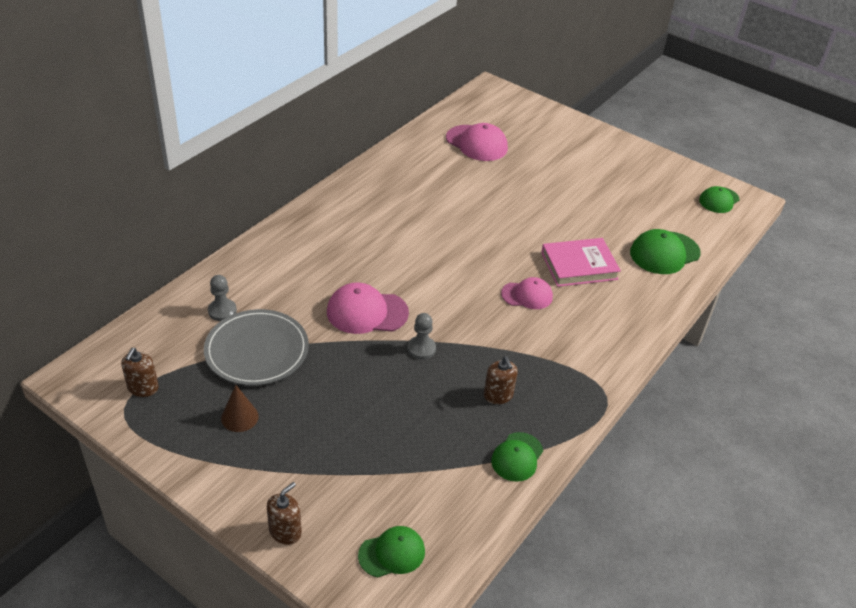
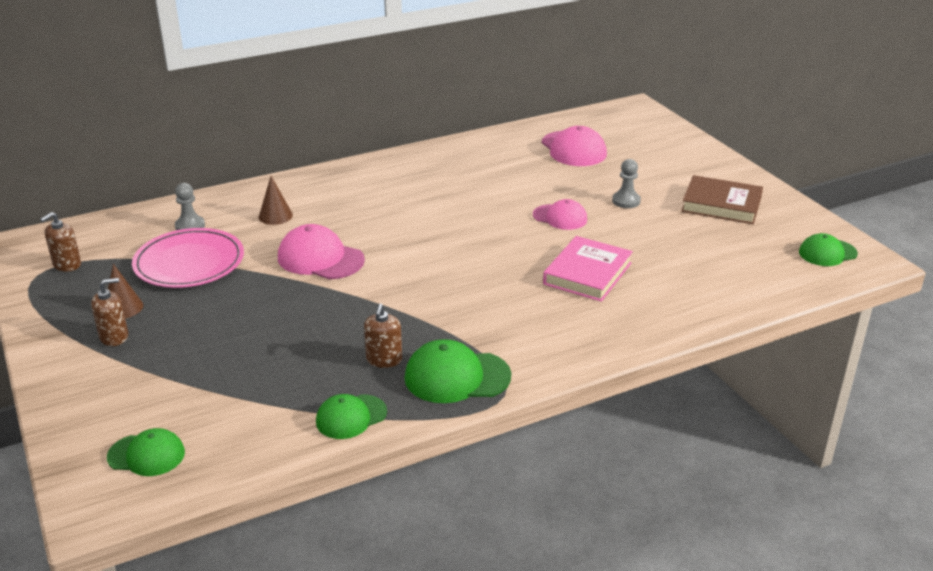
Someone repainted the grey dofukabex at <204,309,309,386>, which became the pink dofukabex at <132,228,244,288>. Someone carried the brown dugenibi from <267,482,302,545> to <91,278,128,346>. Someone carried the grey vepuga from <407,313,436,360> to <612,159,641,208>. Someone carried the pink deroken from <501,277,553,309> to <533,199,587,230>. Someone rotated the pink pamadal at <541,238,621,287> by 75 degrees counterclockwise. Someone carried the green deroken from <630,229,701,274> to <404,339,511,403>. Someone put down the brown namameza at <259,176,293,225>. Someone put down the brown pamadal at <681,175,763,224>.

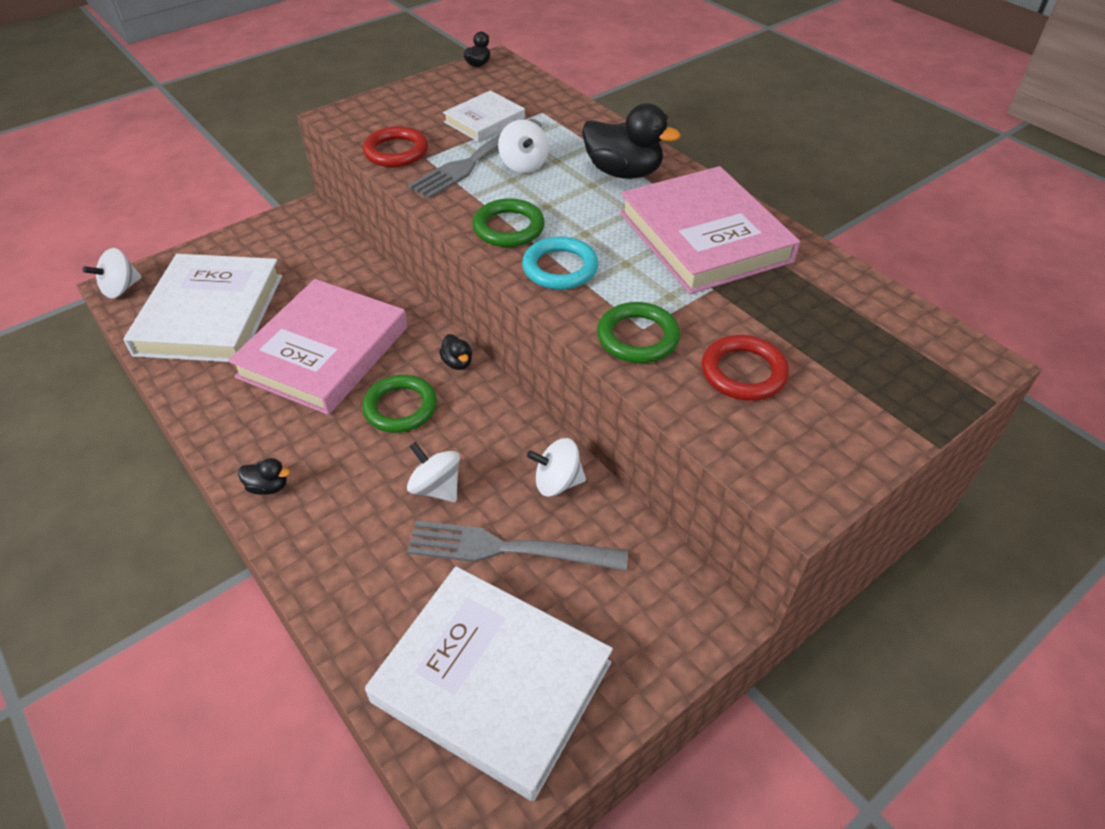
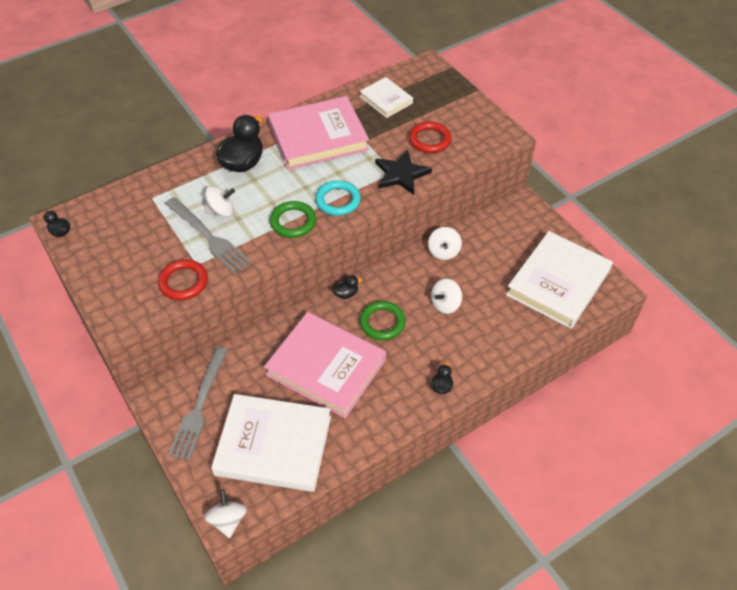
Someone rotated the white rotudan at <83,248,142,299> by 150 degrees counterclockwise. Someone carried the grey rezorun from <407,521,628,571> to <168,347,228,461>. Someone carried the white pamadal from <443,90,525,141> to <360,77,413,118>. Someone swapped the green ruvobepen at <597,302,680,363> for the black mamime at <375,150,432,195>.

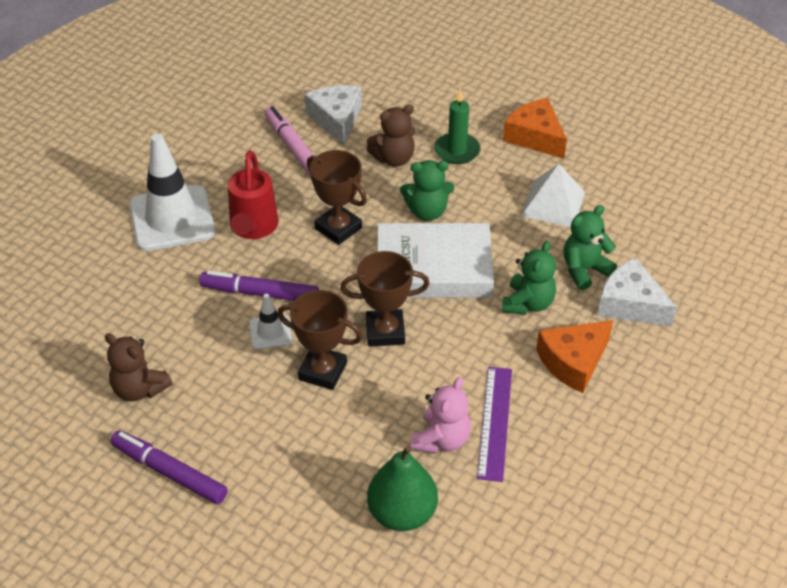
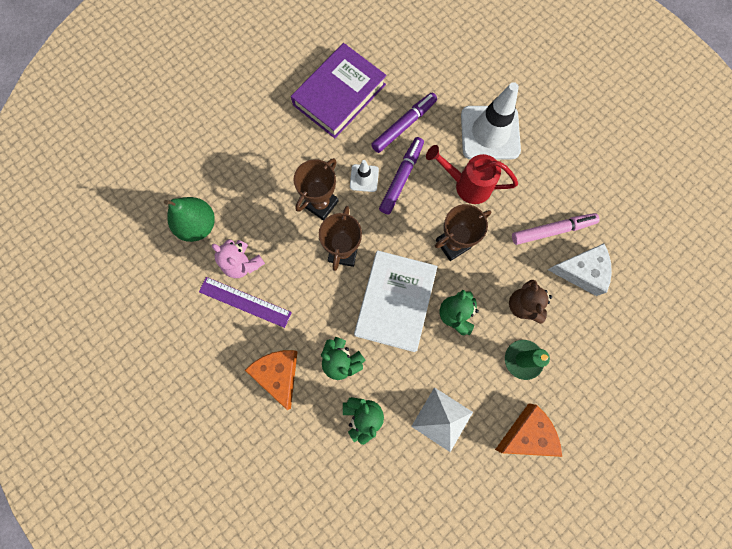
Someone swapped the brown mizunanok at <105,333,173,401> for the purple pamadal at <291,43,387,138>. Someone carried the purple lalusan from <110,430,228,504> to <371,93,437,153>. Someone took away the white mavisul at <597,258,677,327>.

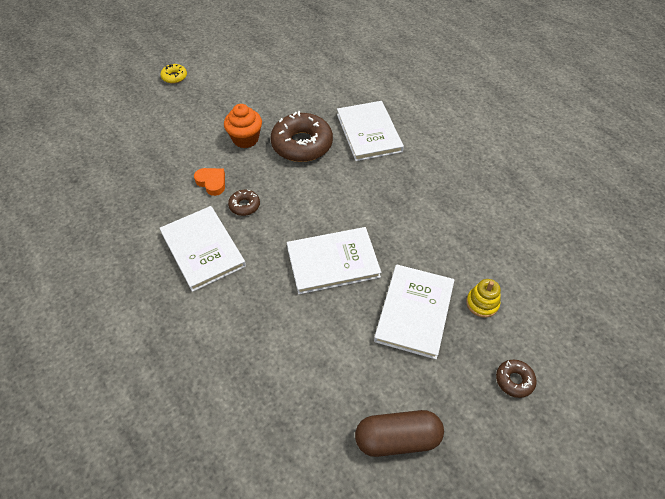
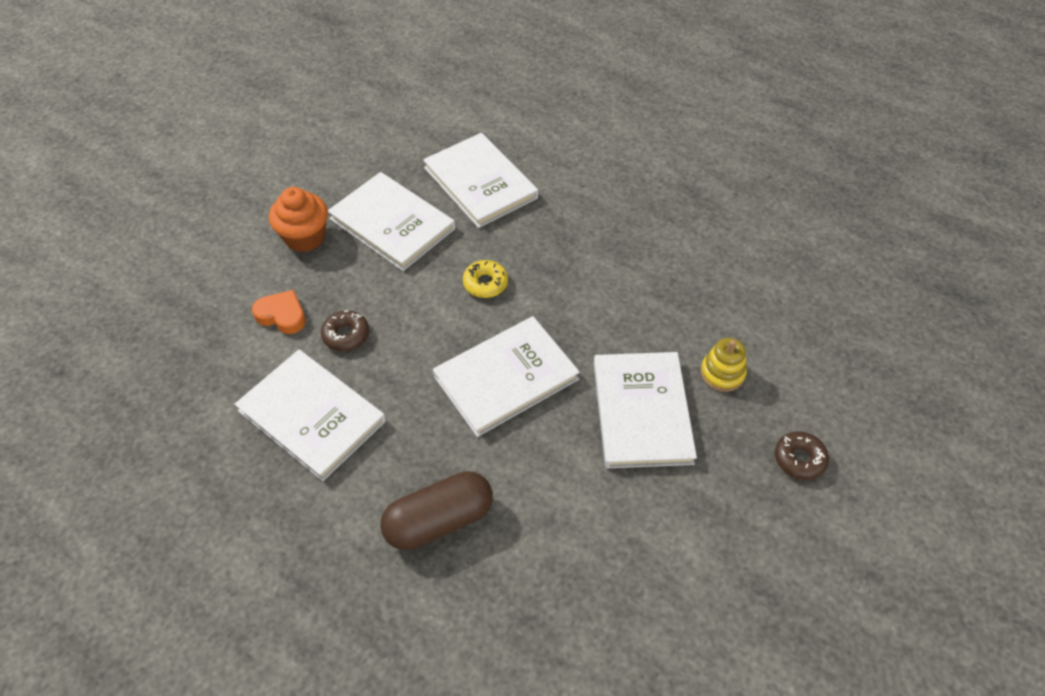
Someone carried the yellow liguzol from <160,64,187,84> to <463,260,508,298>. Someone swapped the brown liguzol at <270,111,333,162> for the white pamadal at <328,172,455,271>. Someone carried the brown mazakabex from <355,410,444,457> to <380,471,493,550>.

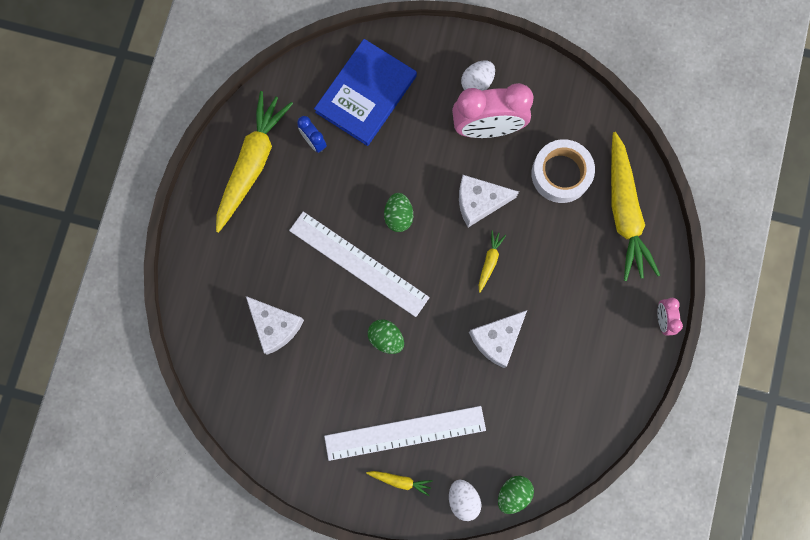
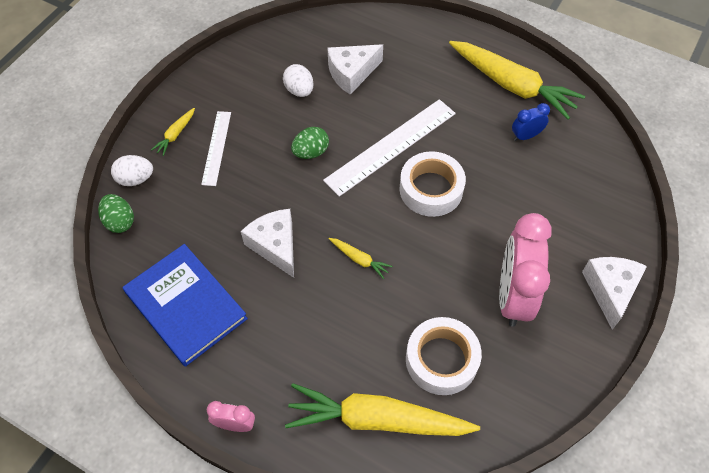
Someone carried the blue pamadal from <314,39,417,146> to <123,244,248,367>. Someone scaled the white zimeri at <324,406,486,461> by 0.59. Someone swapped the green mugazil at <384,193,413,232> for the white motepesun at <400,151,466,217>. Someone carried the white mavisul from <459,175,519,227> to <582,257,647,330>. Someone carried the white mugazil from <461,61,495,91> to <283,64,314,97>.

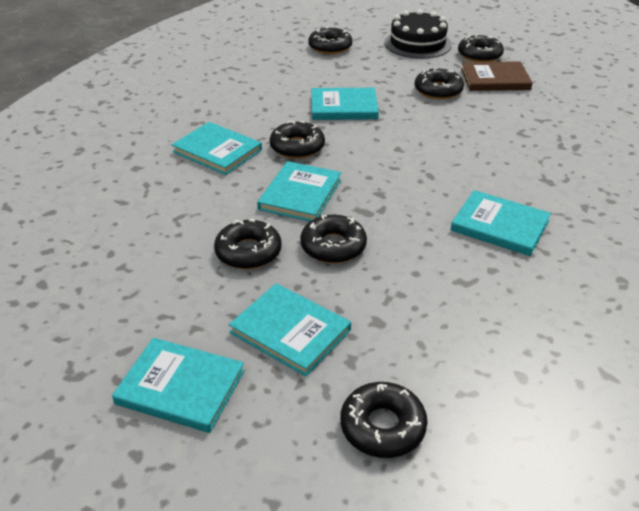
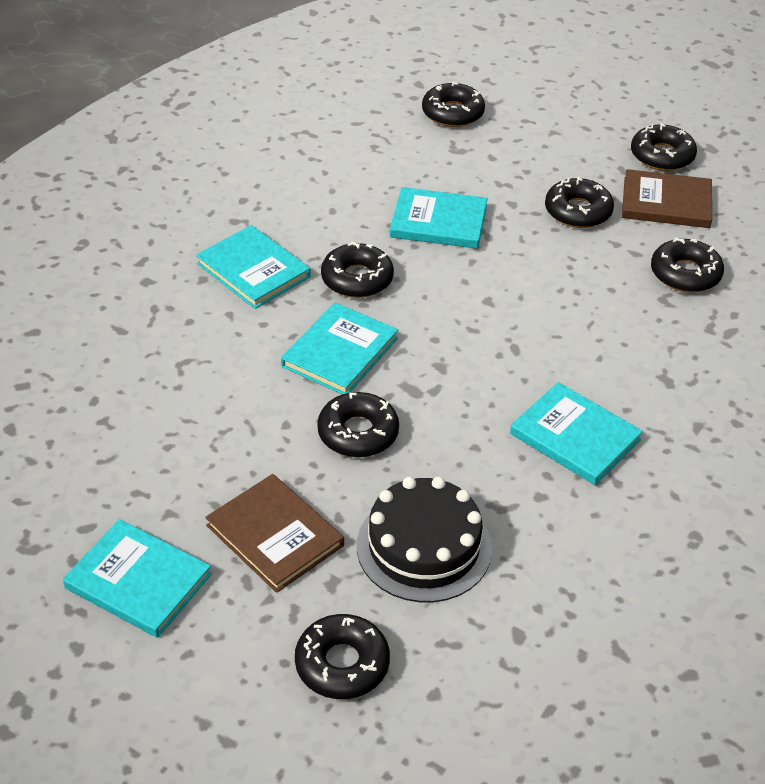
Someone carried the black liguzol from <214,219,281,269> to <651,237,724,293>. Someone repainted the turquoise pamadal at <229,283,351,377>, which became the brown pamadal at <205,474,344,593>. Someone carried the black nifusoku from <384,9,452,59> to <357,477,492,602>.

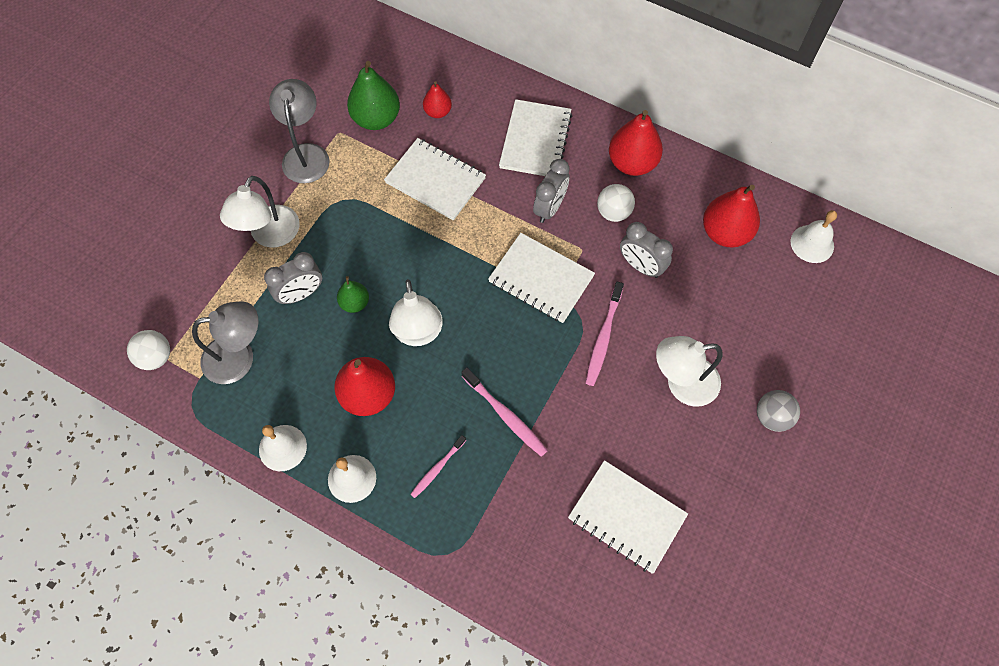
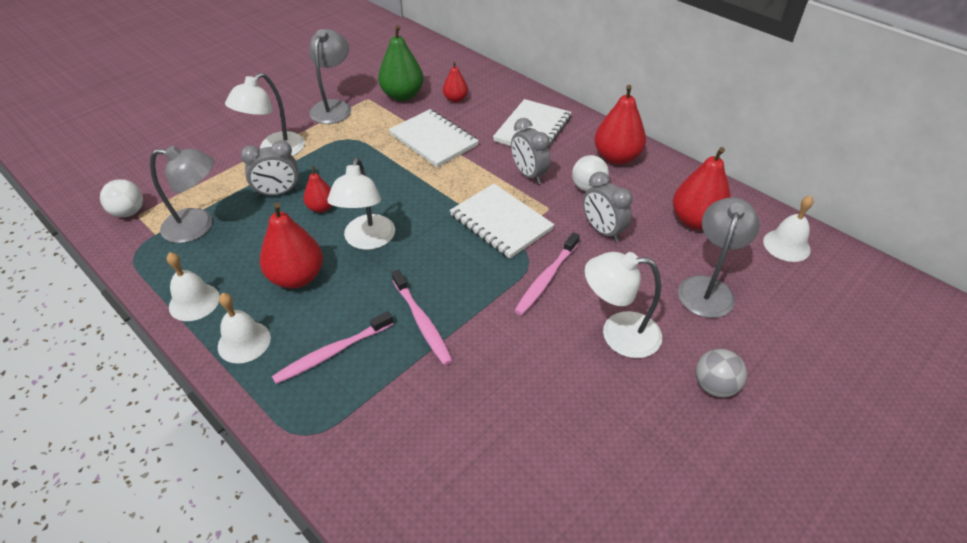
Someone repainted the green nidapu at <337,276,369,313>, which became the red nidapu at <303,166,332,213>. Someone scaled the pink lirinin at <410,435,466,498> by 1.53. Someone rotated the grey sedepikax at <533,159,570,223> by 105 degrees clockwise. Someone took away the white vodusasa at <568,460,688,574>. Someone put down the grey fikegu at <678,197,760,318>.

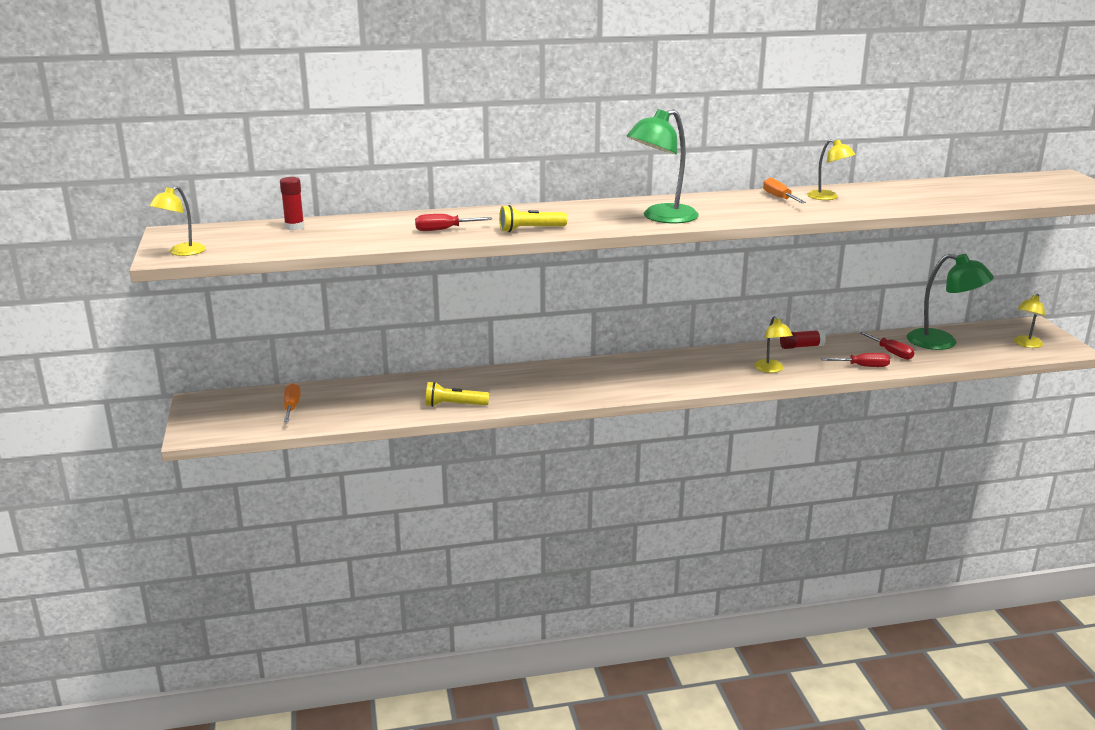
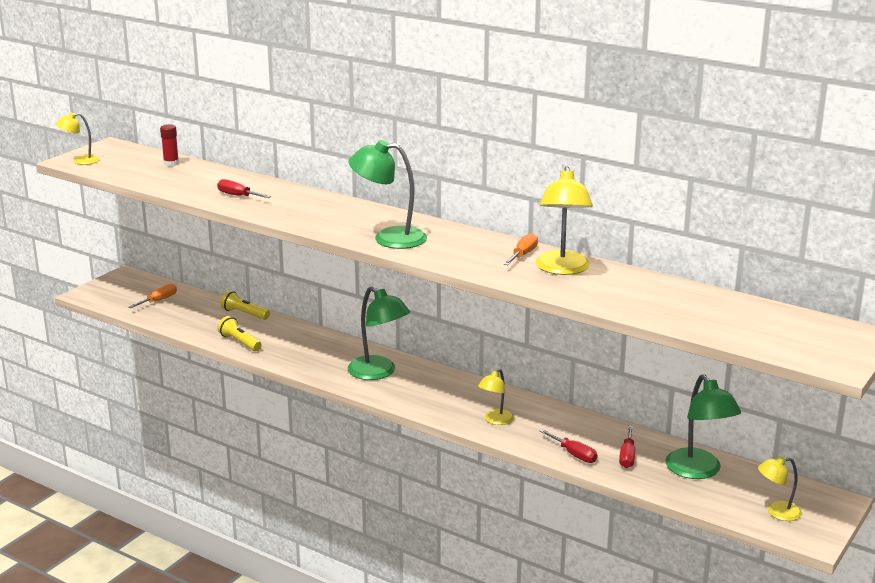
Someone carried the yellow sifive from <499,205,567,232> to <221,291,270,320>. Someone took away the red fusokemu at <780,330,826,349>. Someone scaled the yellow fikegu at <807,139,856,200> by 1.74. Someone put down the green fikegu at <348,286,410,380>.

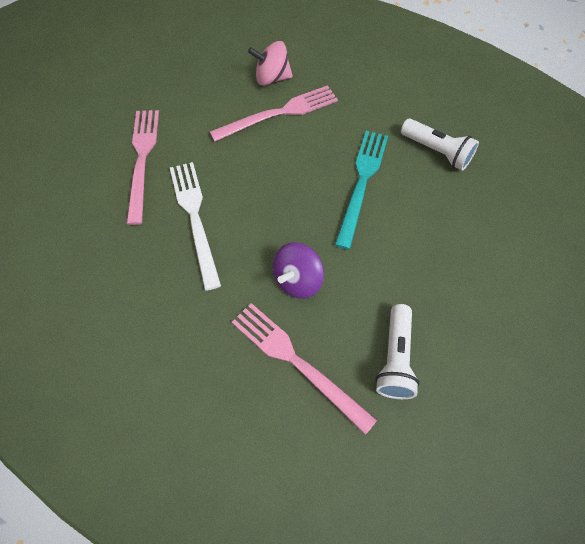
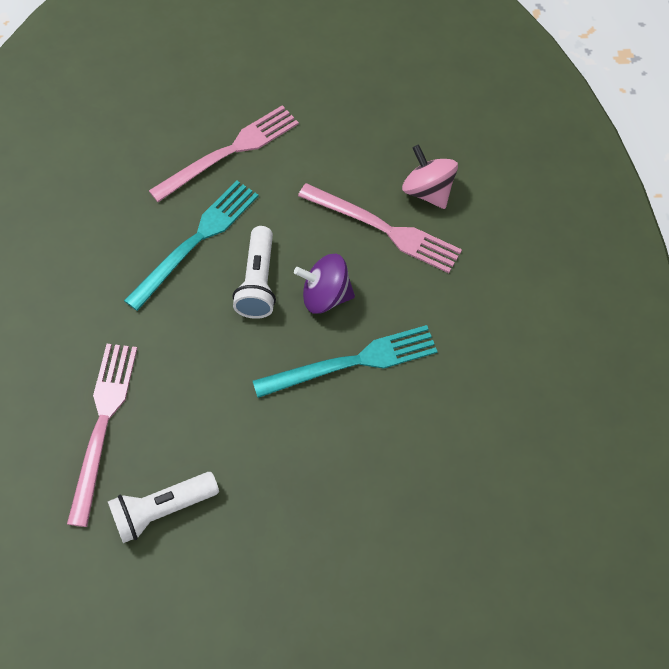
Someone repainted the white rezorun at <170,162,221,291>, which became the turquoise rezorun at <124,180,259,311>. Someone carried the purple rotudan from <273,242,324,299> to <294,254,355,314>. Someone carried the white sifive from <401,118,479,171> to <233,226,276,319>.

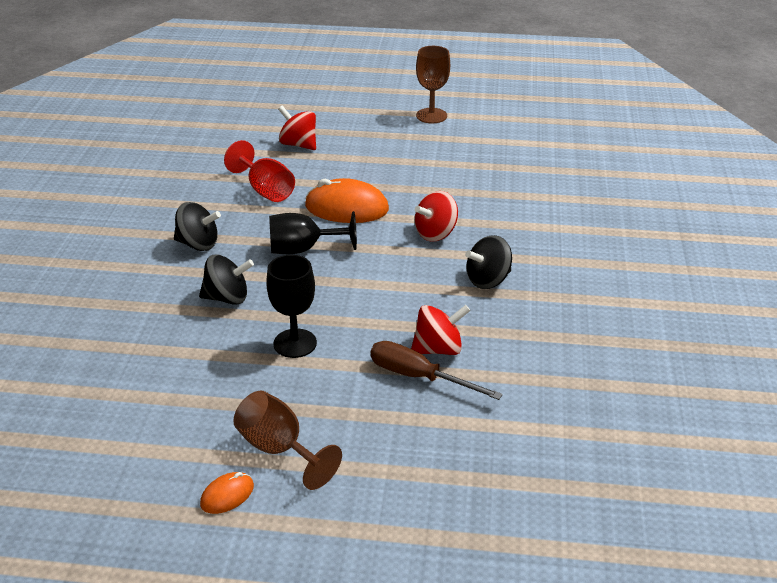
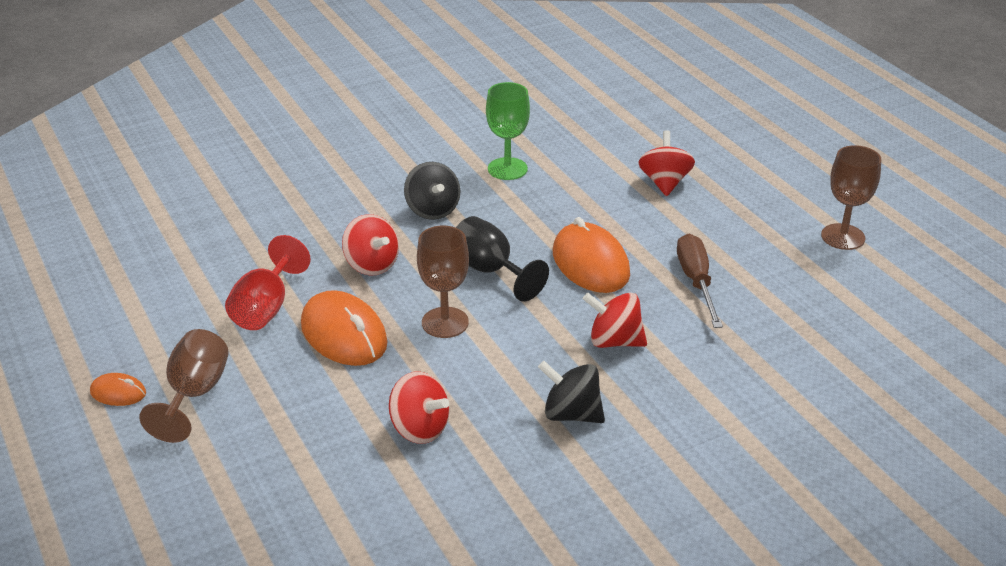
Someone repainted the black rotudan at <199,254,254,305>, which became the red rotudan at <342,214,399,276>. Someone carried the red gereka from <224,140,295,202> to <225,235,311,330>. Someone swapped the black gereka at <266,255,317,358> for the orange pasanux at <301,290,388,366>. Someone carried the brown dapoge from <371,341,503,400> to <677,234,723,328>. Someone put down the brown gereka at <417,226,469,338>. Someone put down the green gereka at <486,82,530,180>.

